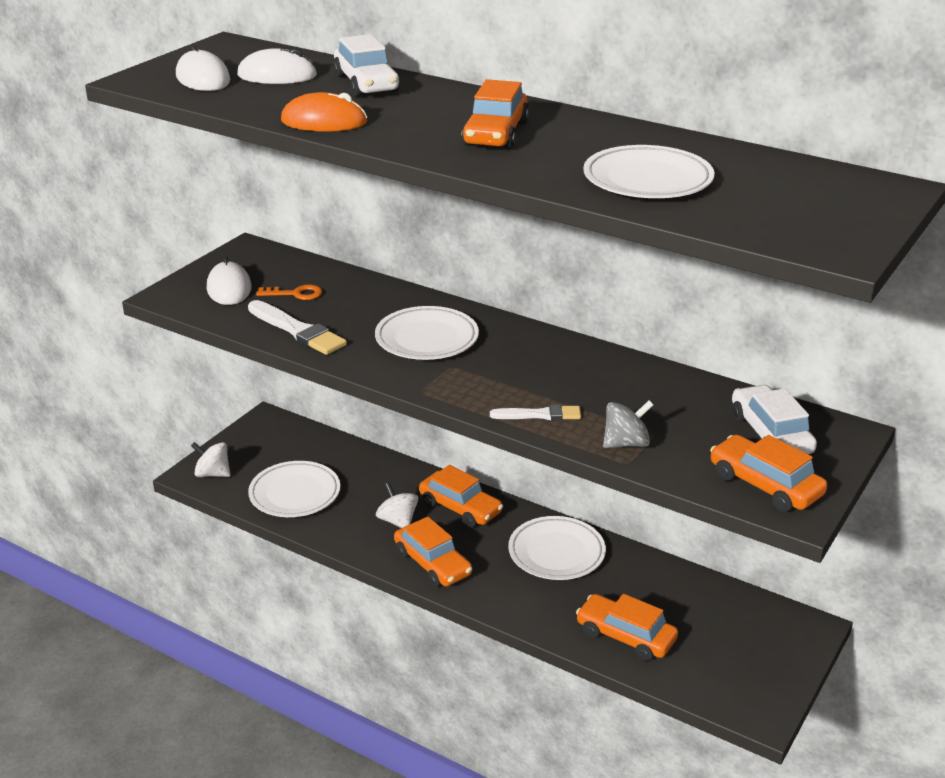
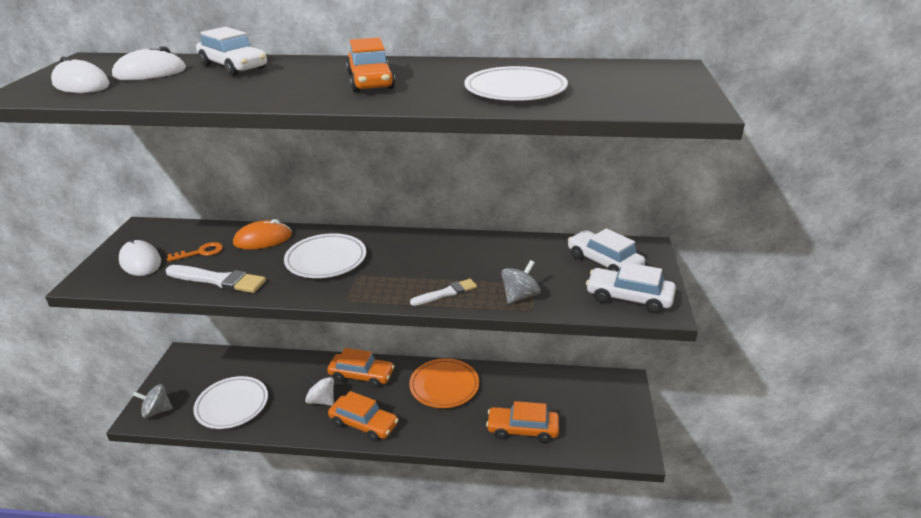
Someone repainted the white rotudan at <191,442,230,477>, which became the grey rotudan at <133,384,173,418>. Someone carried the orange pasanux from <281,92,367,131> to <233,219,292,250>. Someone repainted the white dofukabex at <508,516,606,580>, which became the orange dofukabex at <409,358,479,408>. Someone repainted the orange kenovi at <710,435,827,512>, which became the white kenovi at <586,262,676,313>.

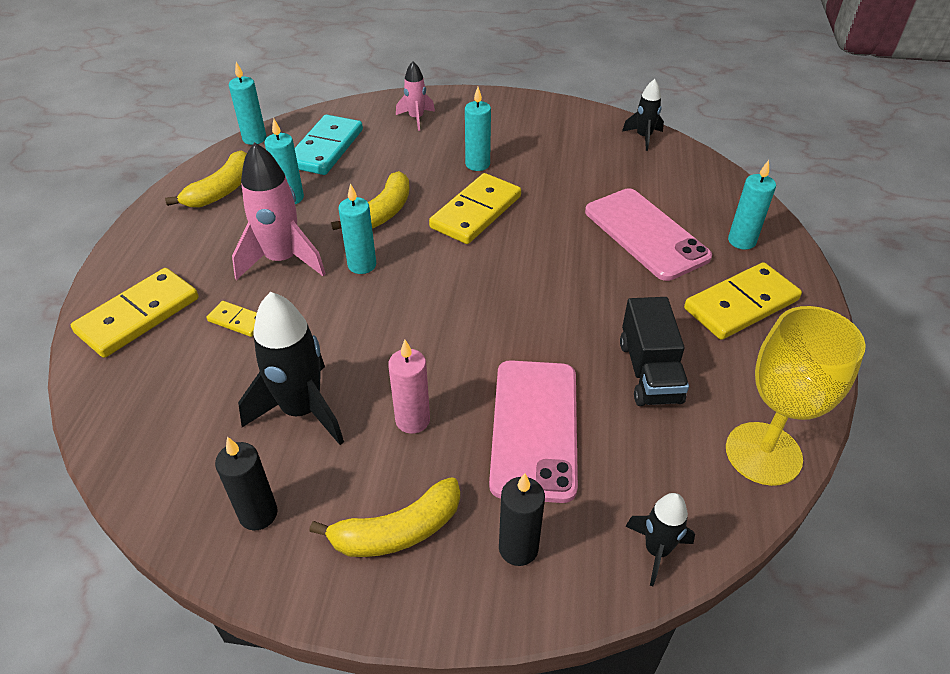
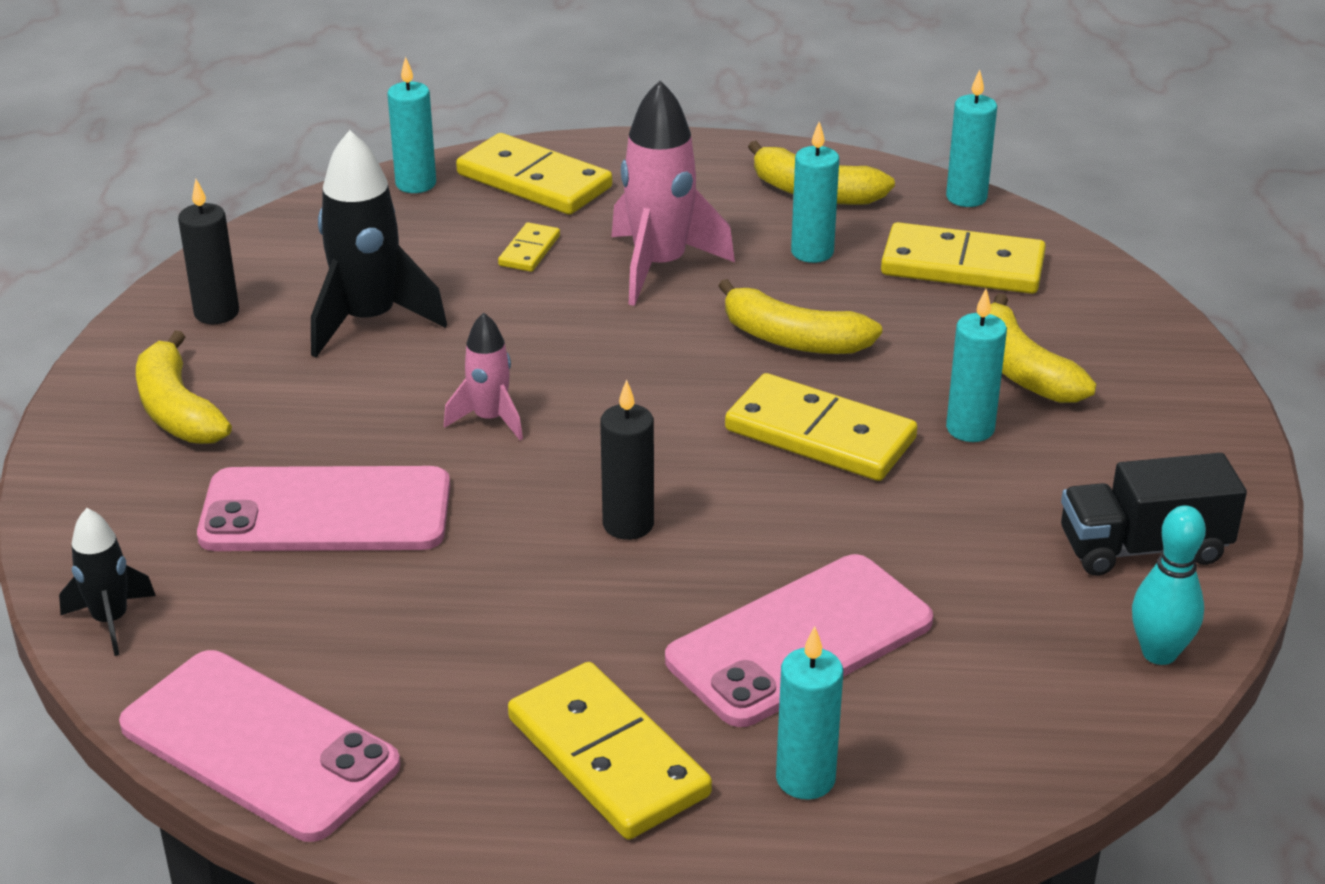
Someone repainted the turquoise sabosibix at <295,115,363,175>, which became the yellow sabosibix at <881,222,1046,294>. Someone carried the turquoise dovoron from <338,183,376,274> to <387,56,436,193>. Someone took away the pink dovoron at <388,340,430,434>. Someone carried the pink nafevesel from <396,61,435,131> to <444,312,523,440>. Someone carried the black dovoron from <499,473,545,566> to <600,380,654,540>. Someone carried the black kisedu from <620,297,689,406> to <1061,453,1247,576>. Someone swapped the black nafevesel at <622,79,664,151> for the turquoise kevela at <1132,506,1206,665>. Someone swapped the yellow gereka at <726,306,866,486> for the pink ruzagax at <119,650,400,842>. Someone put down the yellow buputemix at <990,293,1096,403>.

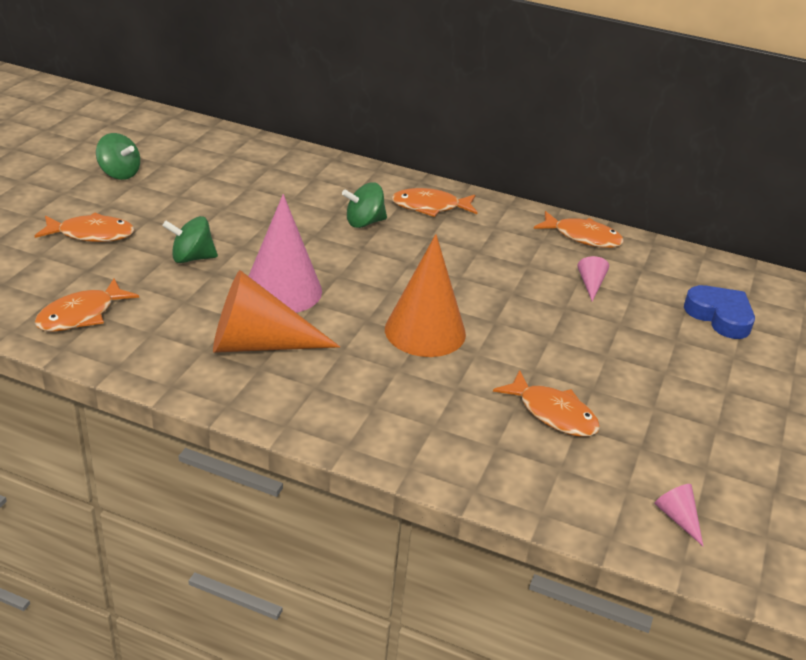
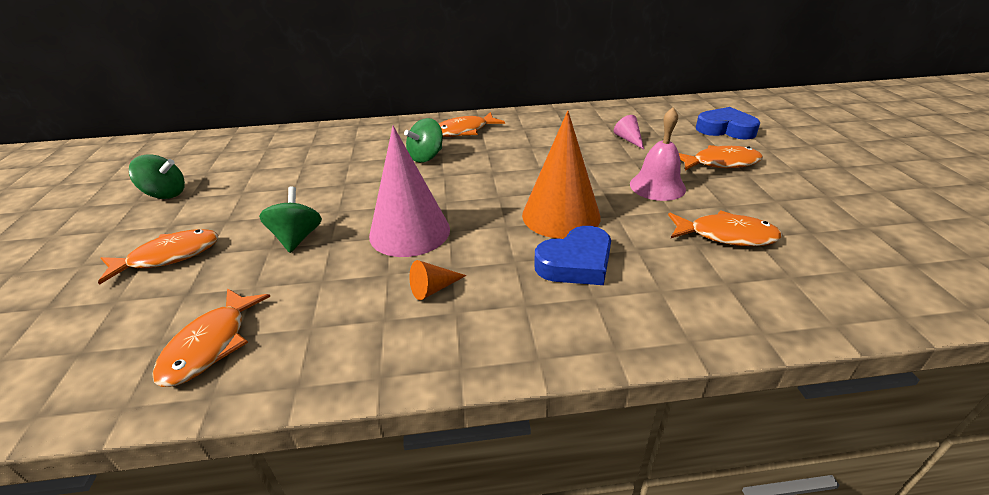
Someone rotated the green rotudan at <162,216,218,263> by 120 degrees clockwise. Someone scaled the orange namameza at <213,270,340,353> by 0.42. Someone carried the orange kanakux from <534,211,624,248> to <679,145,763,171>. Someone took away the pink namameza at <654,484,703,546>. Someone put down the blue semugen at <534,226,611,285>. Someone put down the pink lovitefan at <630,107,686,201>.

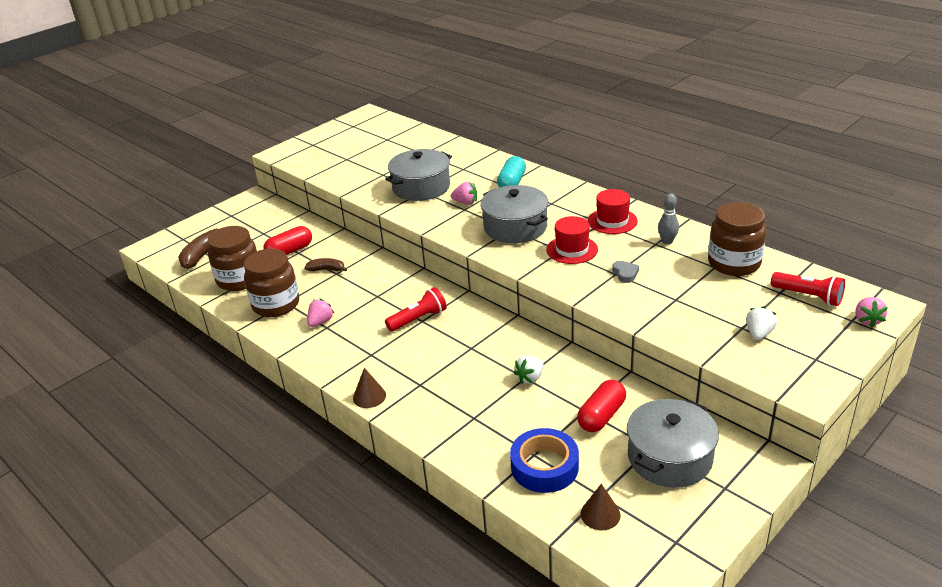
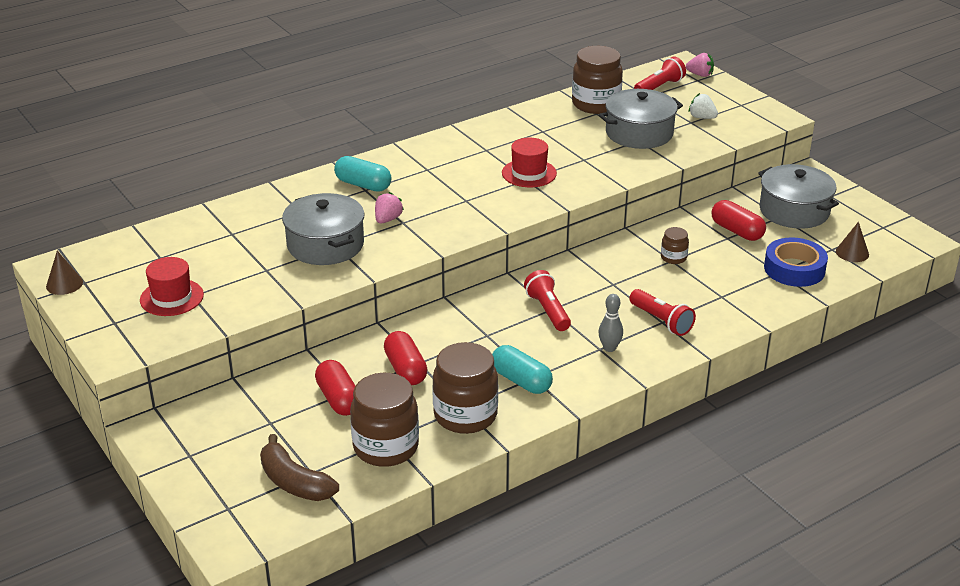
Someone swapped the brown buputemix at <305,258,347,271> for the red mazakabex at <384,331,428,385>. Someone swapped the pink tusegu at <307,299,335,327> for the turquoise mazakabex at <492,345,553,394>. Someone carried the brown namameza from <353,368,386,408> to <46,251,83,295>. Someone carried the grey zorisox from <481,185,548,243> to <599,89,683,149>. Someone swapped the white tusegu at <513,356,544,384> for the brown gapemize at <661,227,689,264>. Someone carried the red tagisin from <588,189,638,234> to <140,257,204,316>. Someone took away the grey semugen at <612,261,639,283>. Someone carried the grey kevela from <658,193,679,244> to <598,294,623,352>. Someone put down the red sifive at <629,289,696,336>.

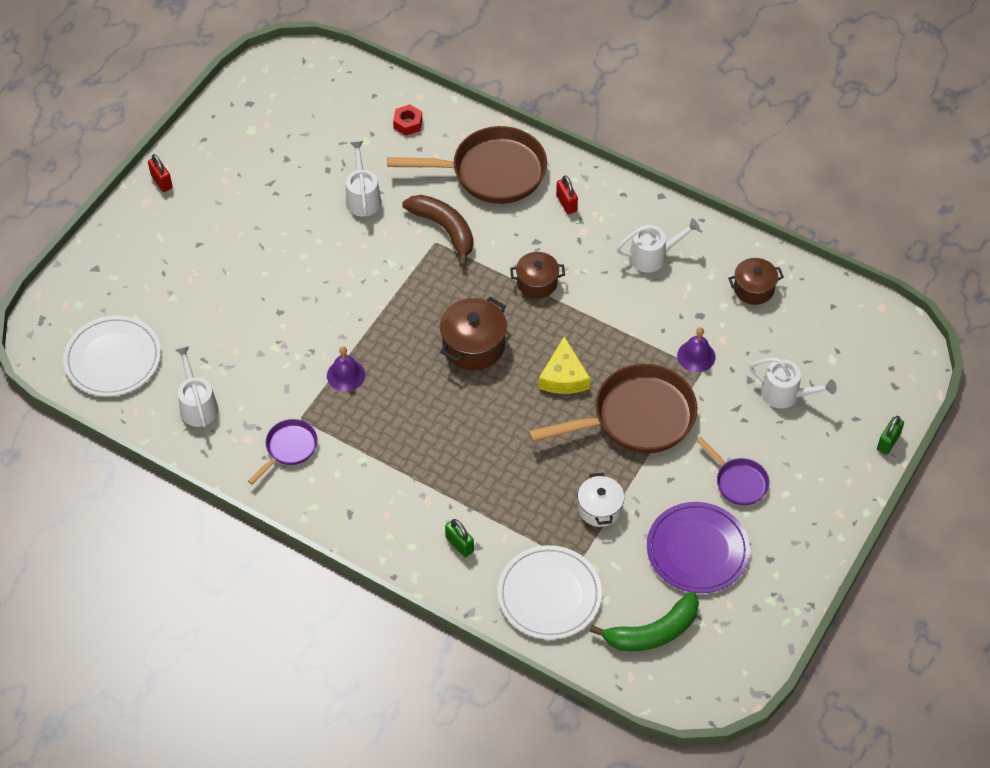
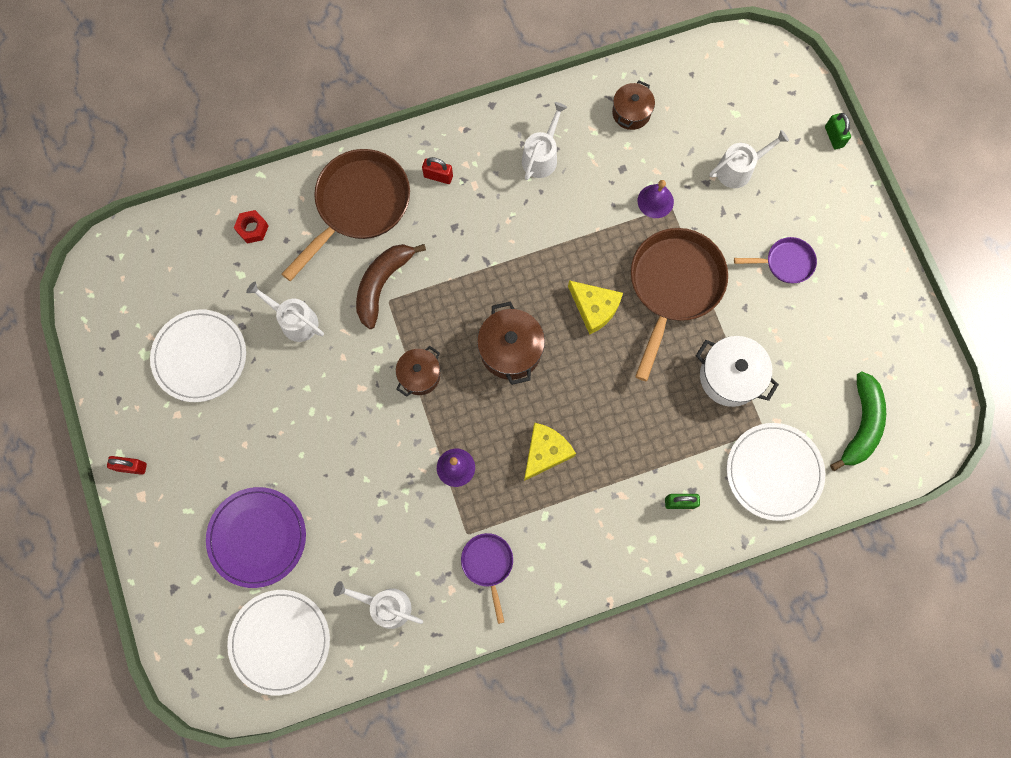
Someone rotated the brown buputemix at <402,195,473,267> by 60 degrees counterclockwise. Someone carried the brown zorisox from <510,252,565,299> to <396,346,440,397>. Someone scaled the white zorisox at <578,473,624,527> by 1.51. Someone carried the purple dofukabex from <647,502,750,593> to <206,487,306,588>. Someone put down the white dofukabex at <150,309,246,402>. Someone put down the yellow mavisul at <524,423,576,481>.

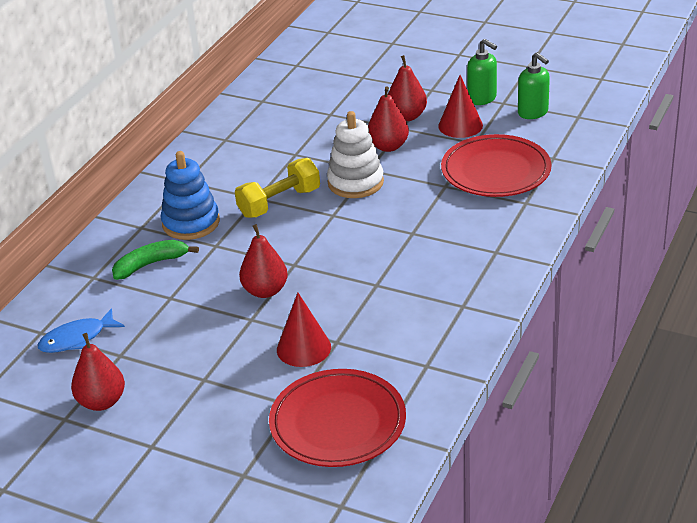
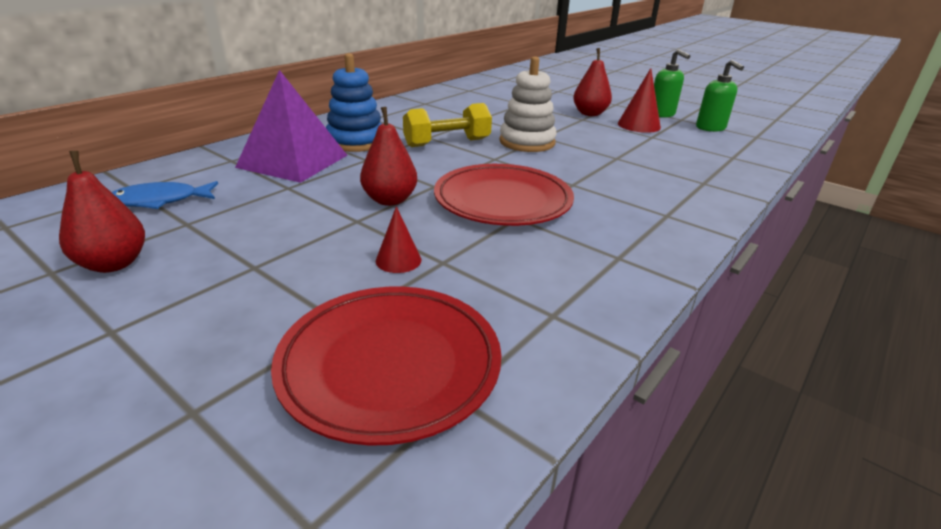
Someone swapped the green buputemix at <112,240,199,280> for the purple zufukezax at <235,70,347,183>. Someone scaled the red namameza at <277,293,331,367> by 0.63. Someone took away the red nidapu at <368,86,409,152>. Someone carried the red dofukabex from <441,134,552,197> to <434,164,574,226>.

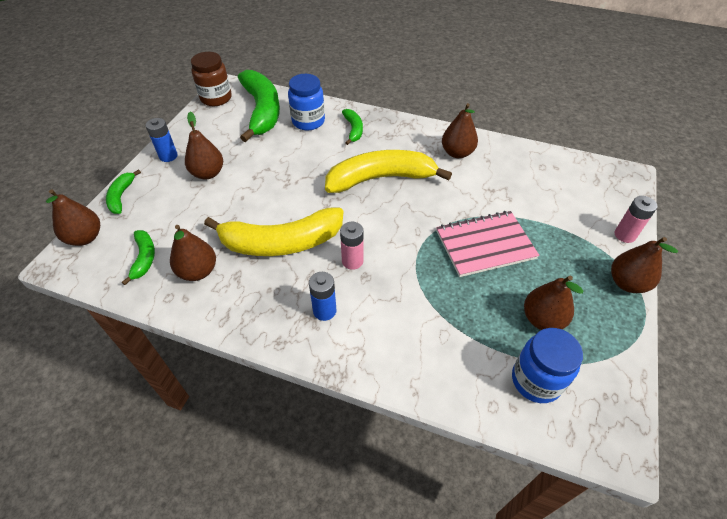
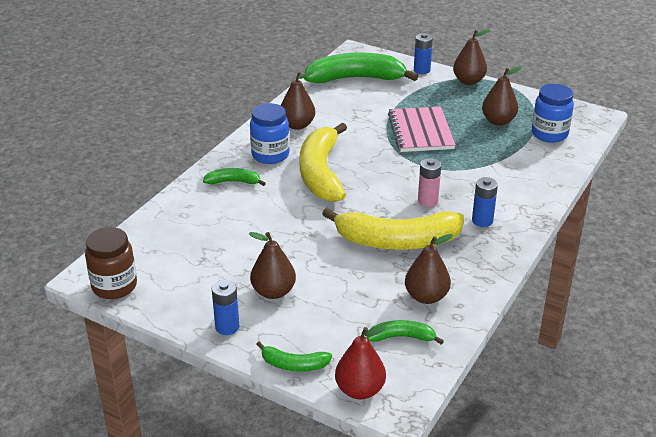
Someone repainted the brown nidapu at <46,190,100,246>, which became the red nidapu at <335,325,387,400>. Someone rotated the yellow buputemix at <204,207,343,256> by 90 degrees clockwise. Someone carried the green buputemix from <238,70,280,142> to <304,53,418,83>. Someone carried the blue gapemize from <288,74,325,130> to <250,103,290,164>. Someone repainted the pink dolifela at <614,196,657,243>, which became the blue dolifela at <414,33,433,74>.

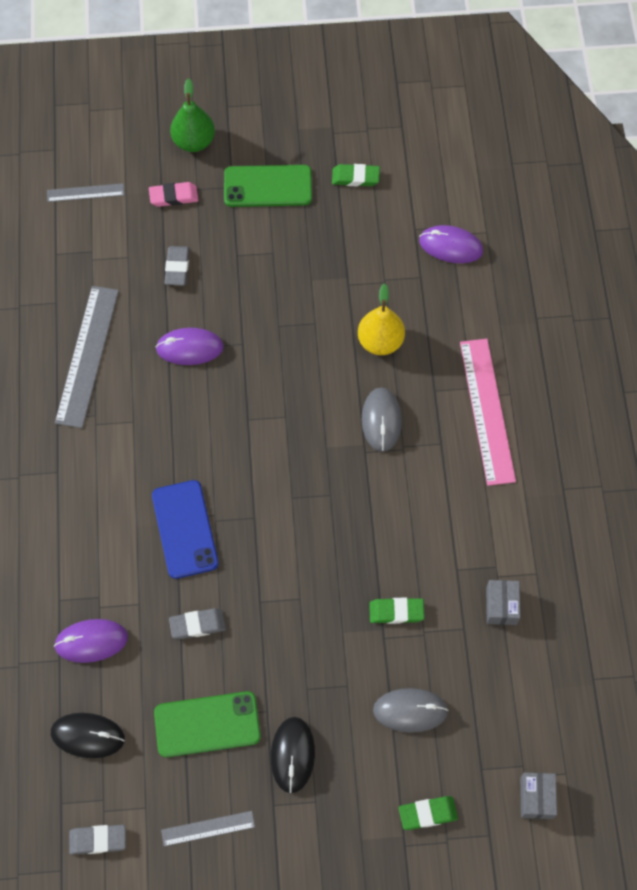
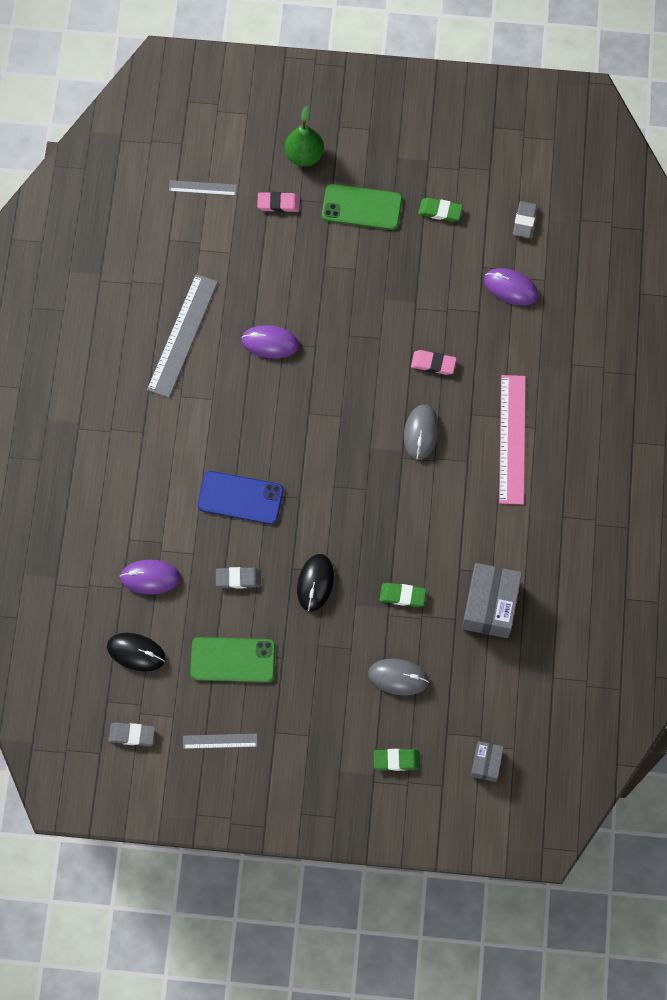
Someone rotated the blue ruzagax at <152,480,219,579> by 75 degrees counterclockwise. Someone carried the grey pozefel from <165,246,189,285> to <513,201,537,238>. Someone carried the black pasanux from <271,717,315,793> to <297,554,334,611>. Someone swapped the yellow nidapu at <358,283,405,355> for the pink pozefel at <411,350,456,375>. Someone scaled the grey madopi at <486,580,520,625> by 1.86.

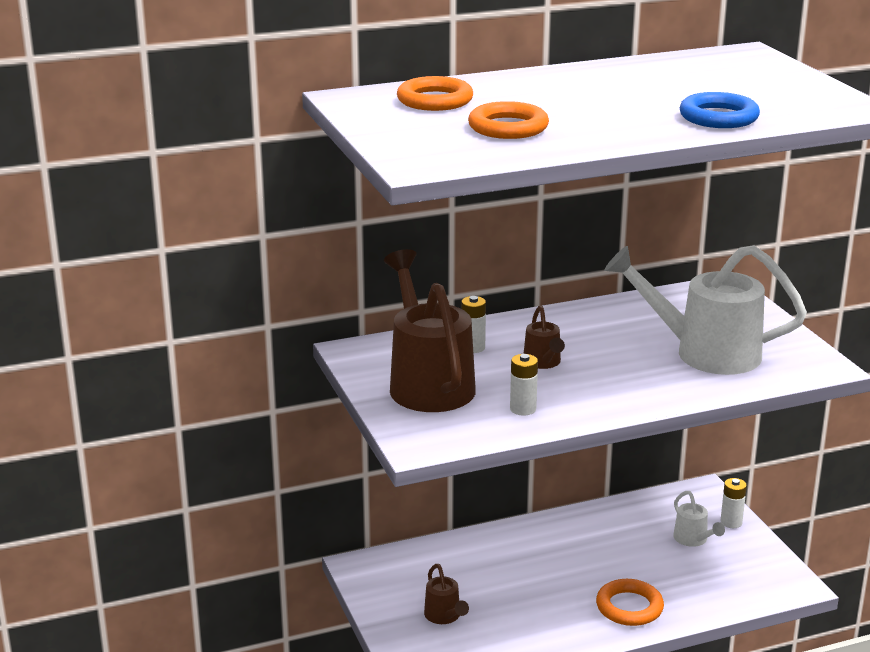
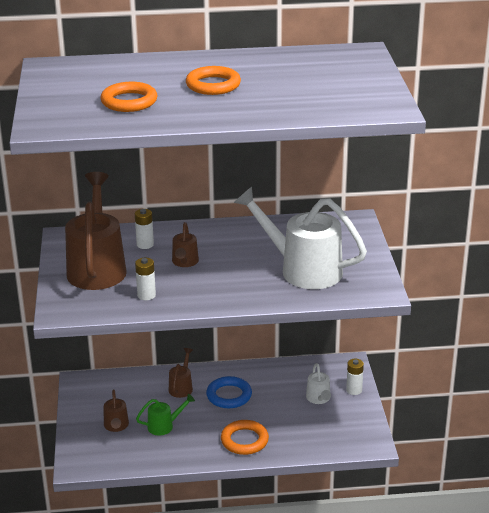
Someone carried the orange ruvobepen from <397,76,473,111> to <186,66,241,95>. Someone carried the blue ruvobepen from <679,92,760,128> to <206,376,252,408>. Someone put down the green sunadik at <136,394,195,436>. Someone put down the brown sunadik at <169,348,193,398>.

